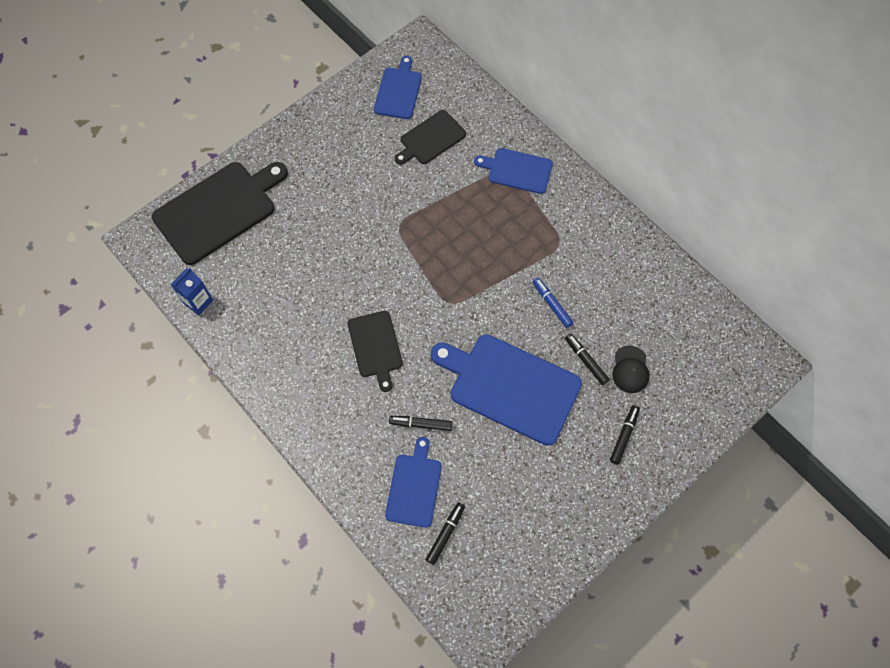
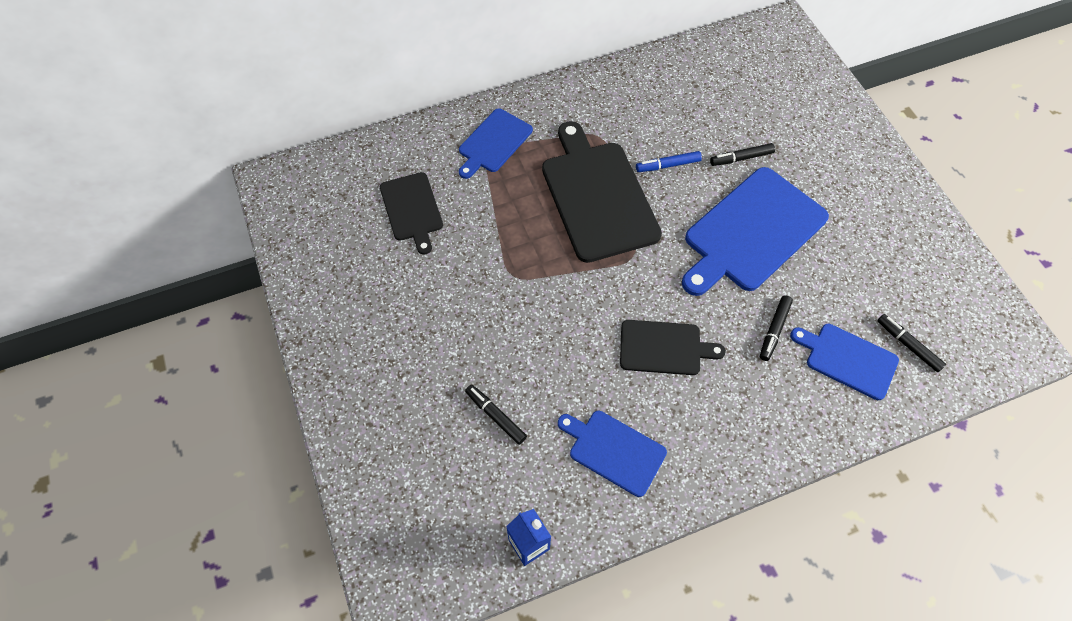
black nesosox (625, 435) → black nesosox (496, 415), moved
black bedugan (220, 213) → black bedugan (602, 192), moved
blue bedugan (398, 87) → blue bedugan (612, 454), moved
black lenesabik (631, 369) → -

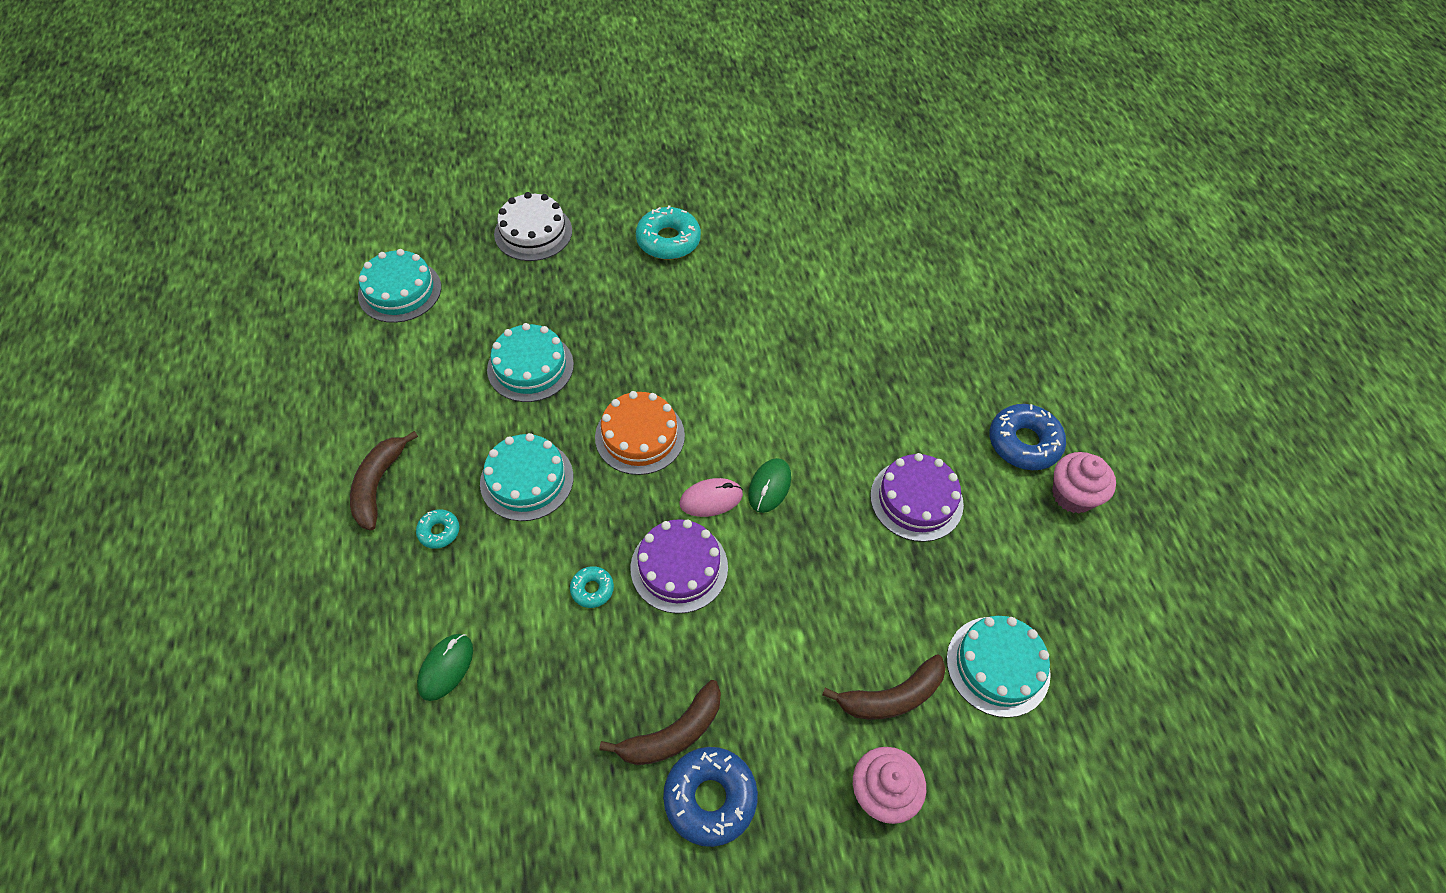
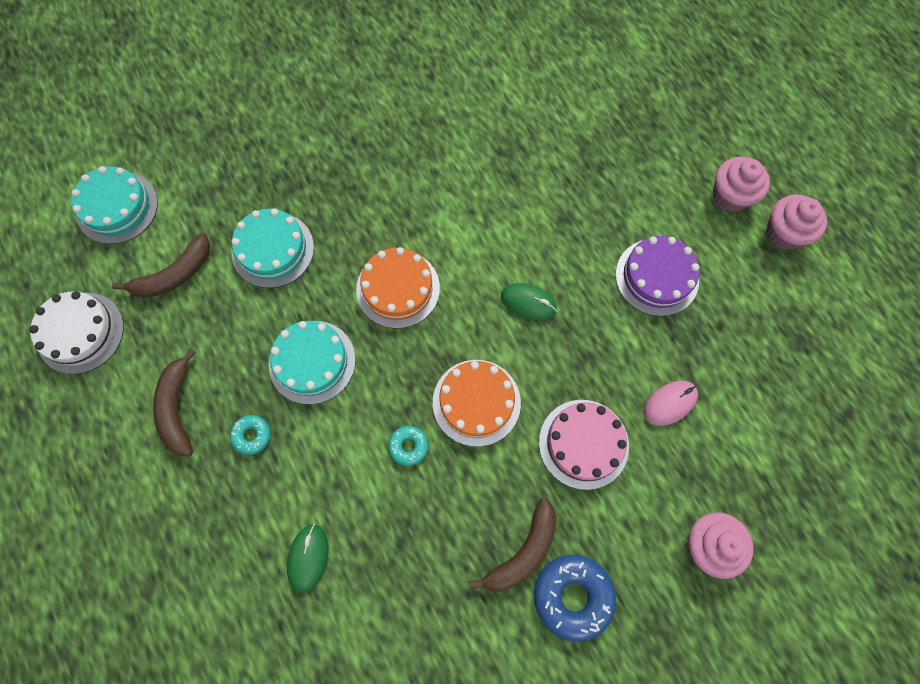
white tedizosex (533, 226) → white tedizosex (76, 332), moved
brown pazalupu (884, 687) → brown pazalupu (161, 265), moved
purple tedizosex (679, 566) → orange tedizosex (477, 403)
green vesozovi (769, 485) → green vesozovi (529, 302), 75 degrees counterclockwise
- → pink tedizosex (584, 445)
pink vesozovi (711, 497) → pink vesozovi (671, 403), moved
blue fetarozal (1028, 437) → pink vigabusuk (741, 184)
turquoise fetarozal (668, 232) → -
turquoise tedizosex (999, 667) → -

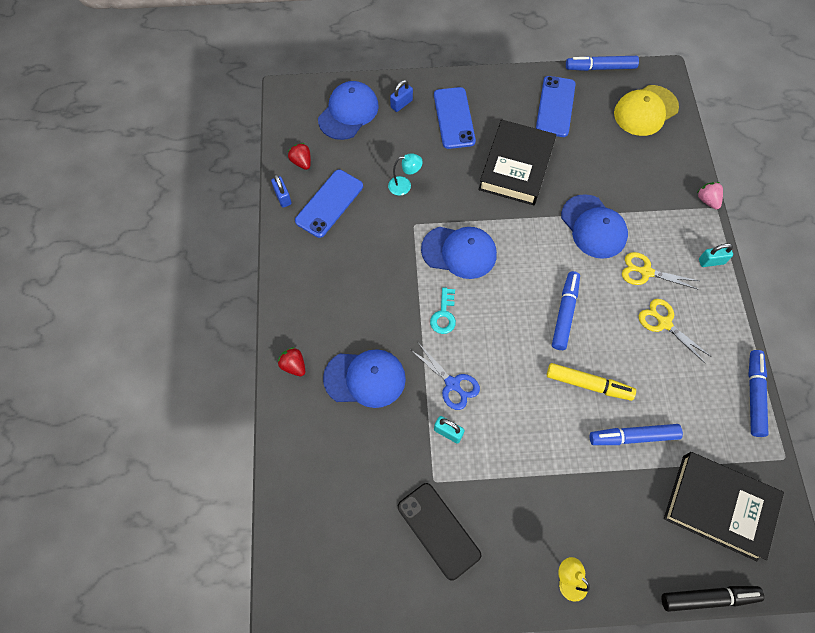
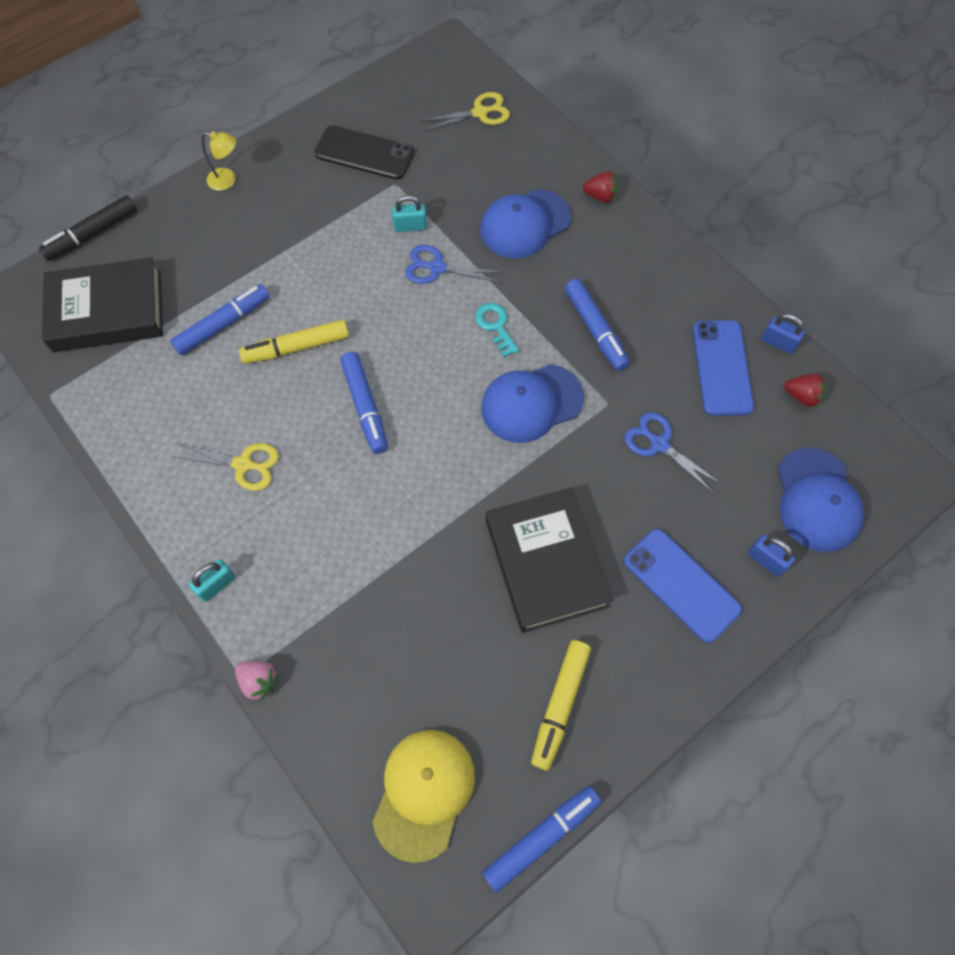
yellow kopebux (660, 271) → yellow kopebux (465, 111), moved
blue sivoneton (556, 106) → yellow nesosox (561, 705)
blue nesosox (758, 393) → blue nesosox (597, 325), moved
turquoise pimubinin (405, 174) → blue kopebux (673, 453)
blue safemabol (401, 96) → blue safemabol (771, 555), 60 degrees counterclockwise
blue lenesabik (594, 226) → -

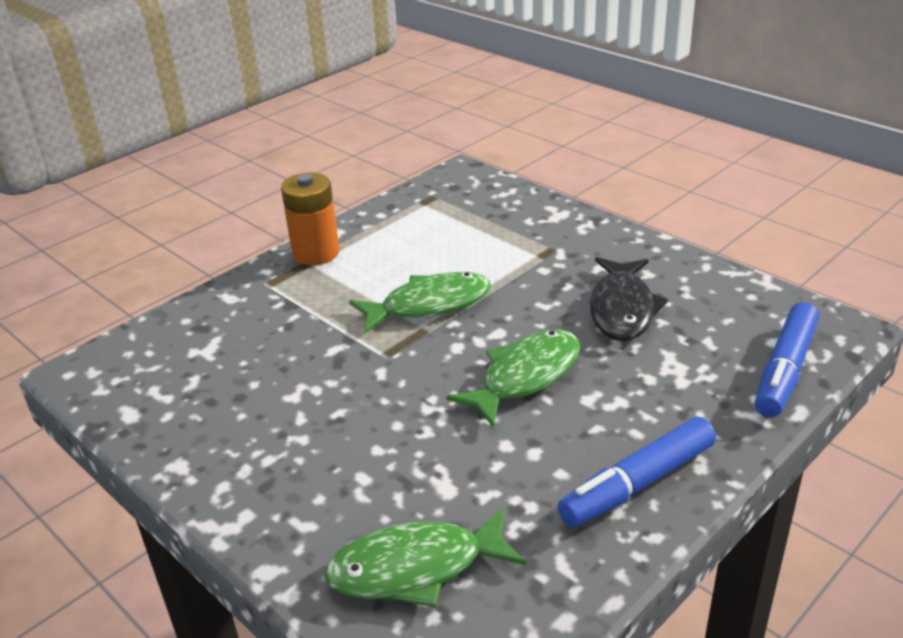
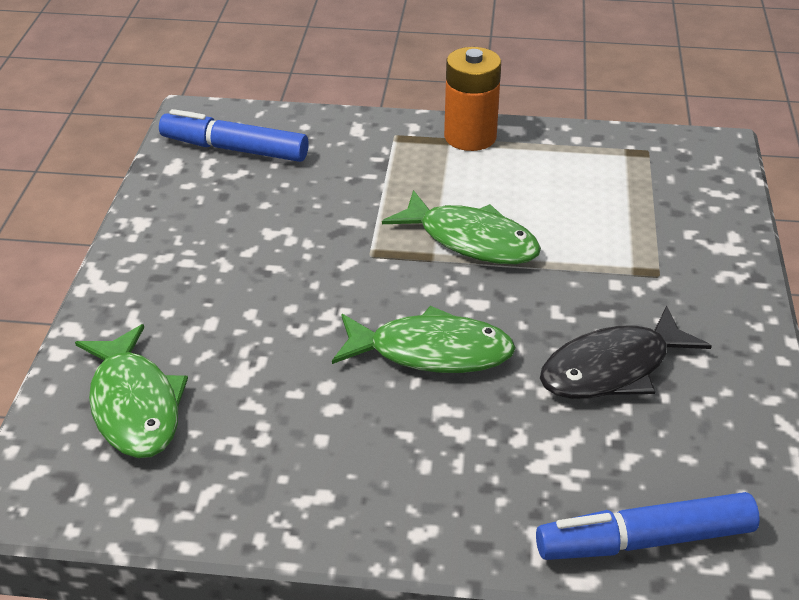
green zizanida (425, 557) → green zizanida (131, 391), 150 degrees counterclockwise
blue nesosox (637, 472) → blue nesosox (234, 135), moved

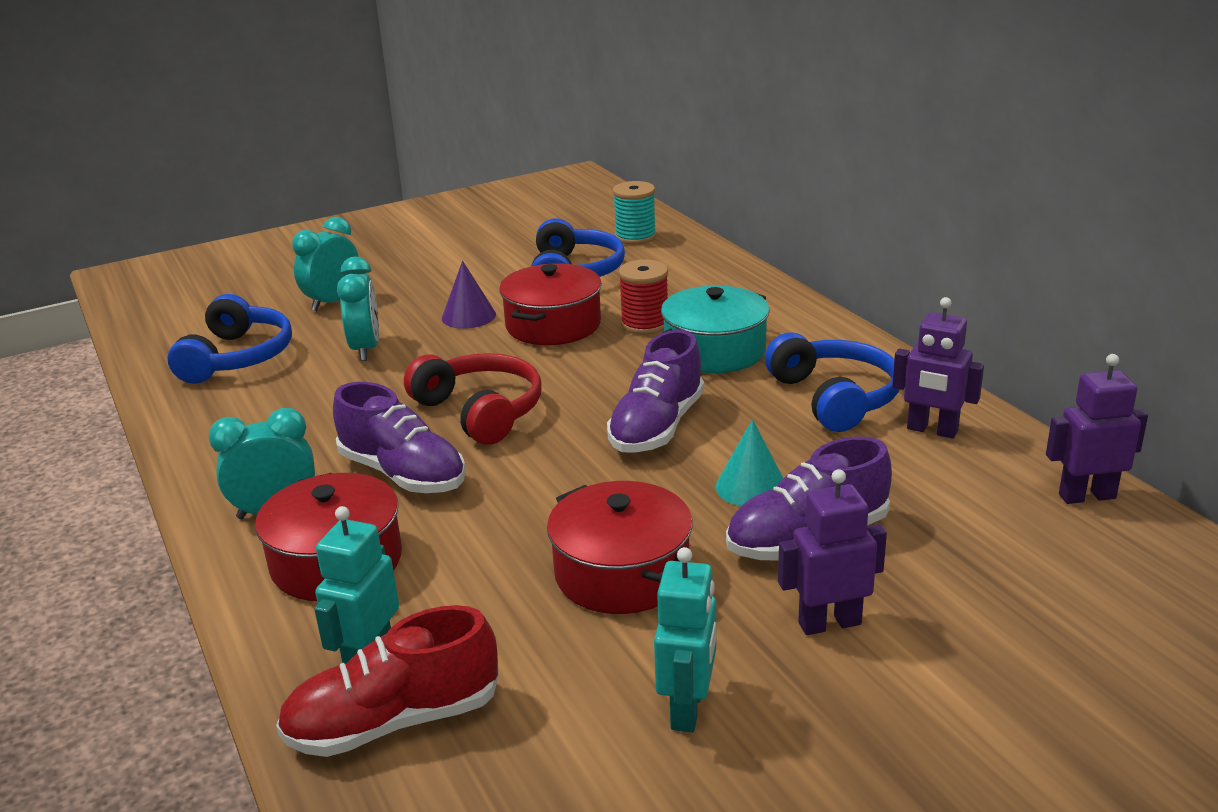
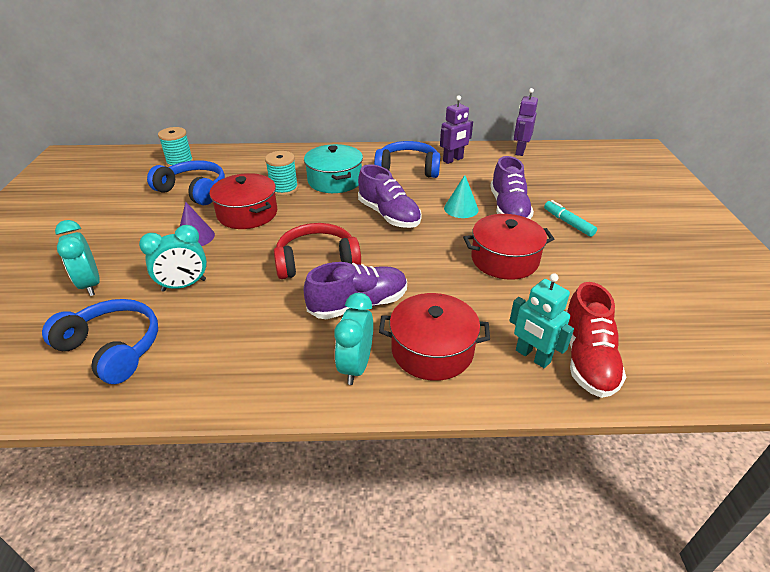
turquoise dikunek (358, 309) → turquoise dikunek (173, 258), 135 degrees clockwise
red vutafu (643, 297) → turquoise vutafu (281, 173)
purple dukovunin (832, 552) → turquoise nesosox (570, 218)
turquoise dukovunin (685, 639) → -

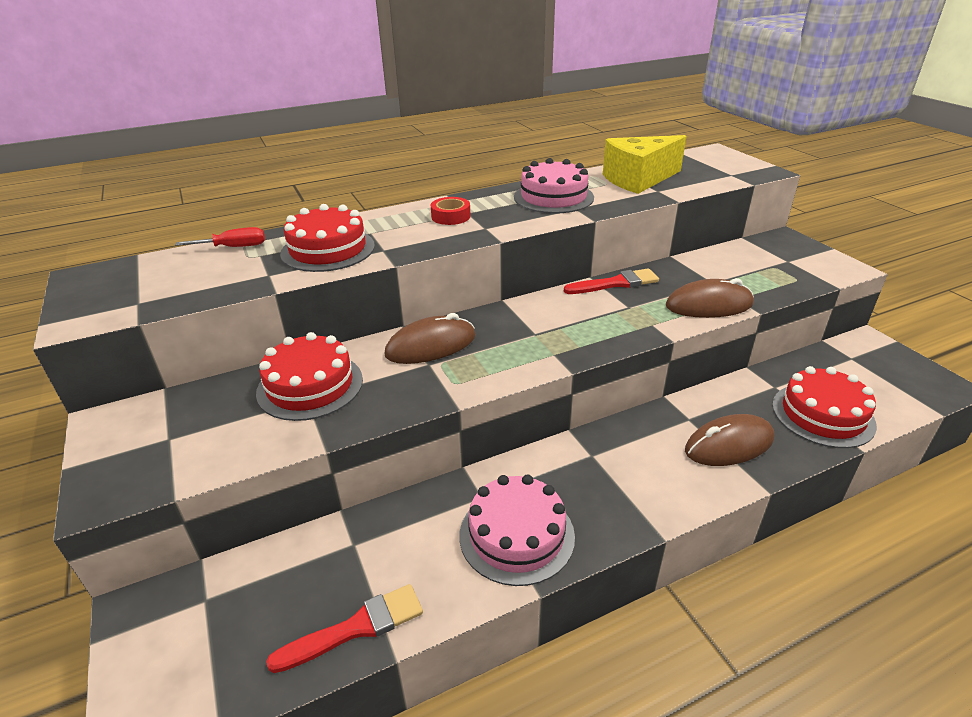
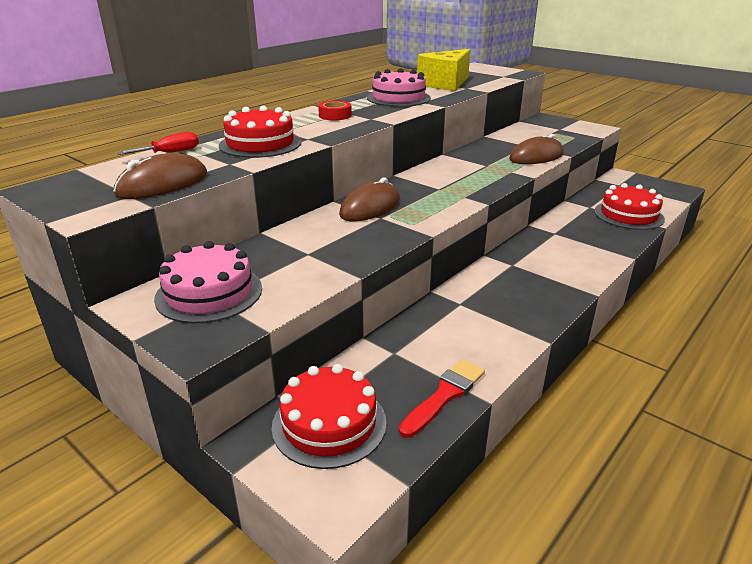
brown vesozovi (729, 440) → brown vesozovi (160, 176), moved
pink tedizosex (517, 530) → pink tedizosex (208, 282), moved
red tedizosex (309, 376) → red tedizosex (329, 416), moved
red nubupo (611, 281) → -

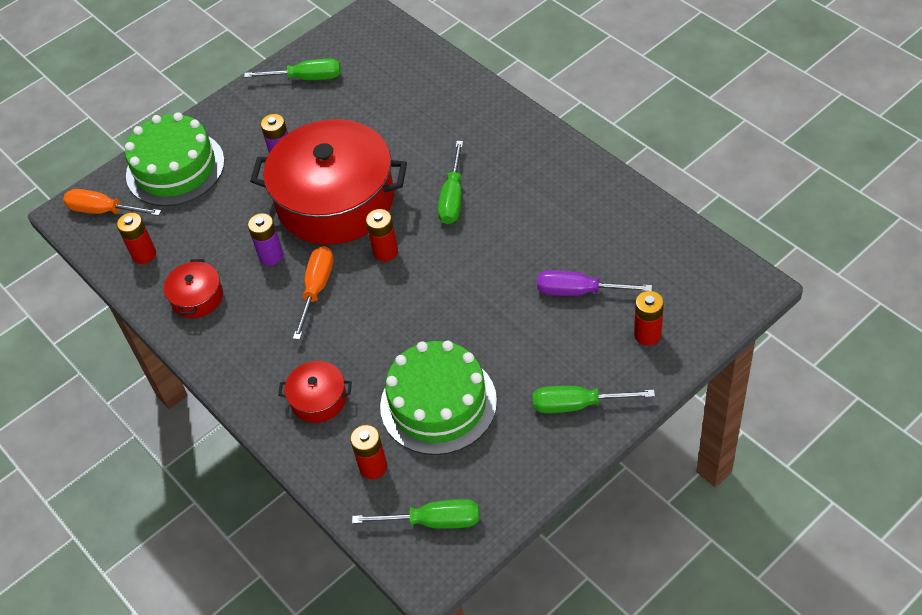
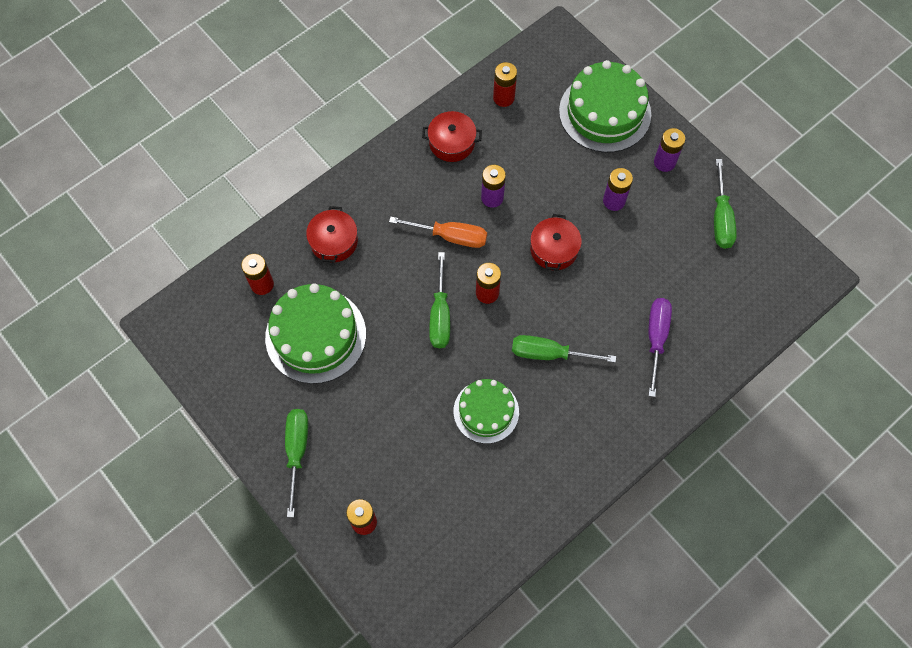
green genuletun (415, 514) → green genuletun (439, 300), moved
- → green tedizosex (486, 411)
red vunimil (328, 182) → red vunimil (556, 242), x0.43
purple genuletun (594, 283) → purple genuletun (660, 347), moved
- → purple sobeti (669, 150)
orange genuletun (112, 202) → -

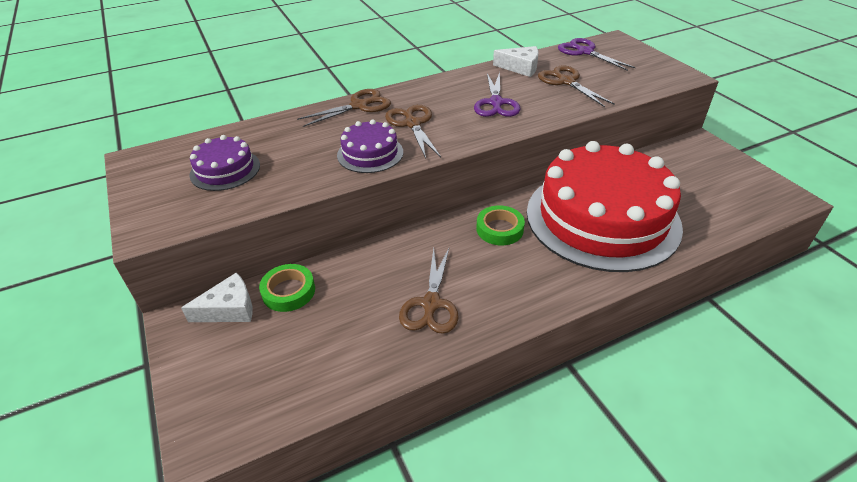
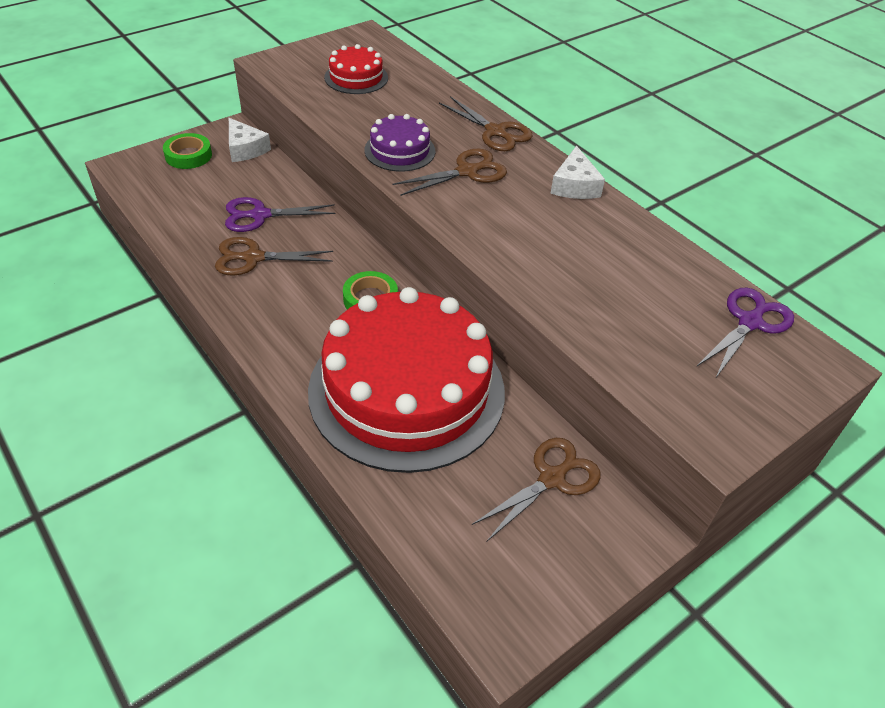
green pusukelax (287, 288) → green pusukelax (187, 151), moved
purple kopebux (497, 94) → purple kopebux (280, 214), moved
purple tedizosex (224, 163) → red tedizosex (356, 69)
brown kopebux (576, 86) → brown kopebux (536, 489), moved
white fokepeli (516, 61) → white fokepeli (577, 172), moved

